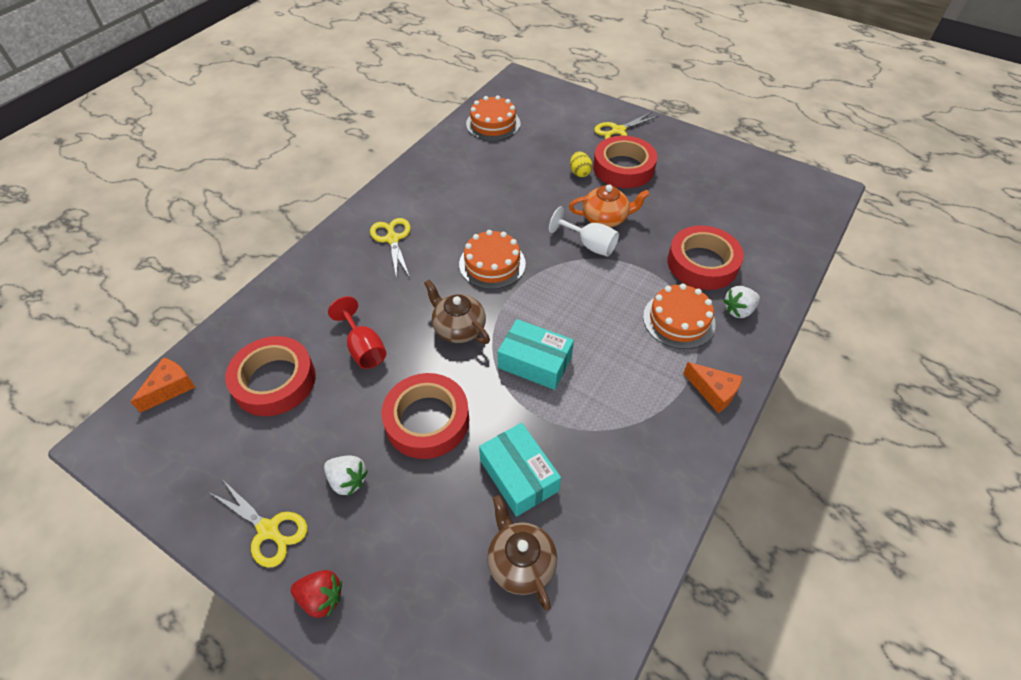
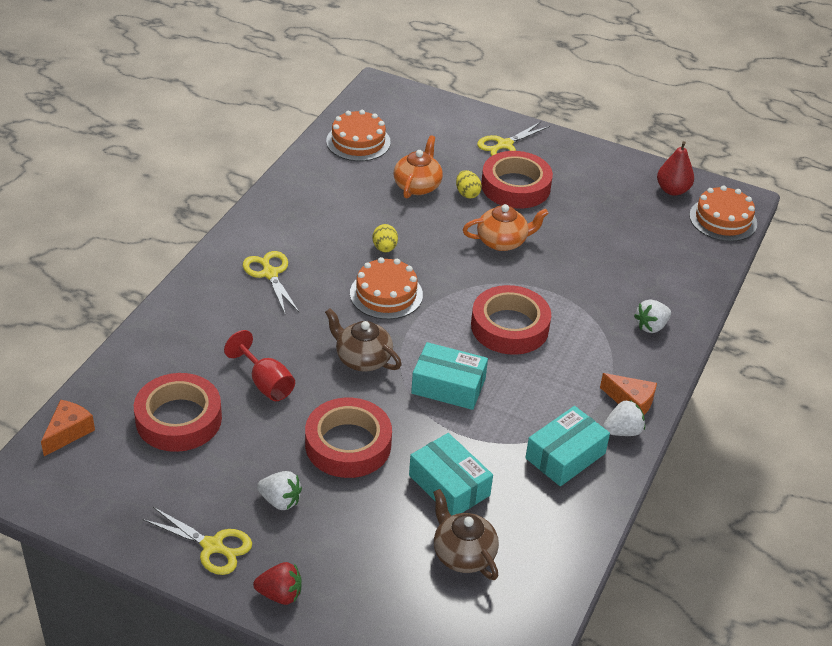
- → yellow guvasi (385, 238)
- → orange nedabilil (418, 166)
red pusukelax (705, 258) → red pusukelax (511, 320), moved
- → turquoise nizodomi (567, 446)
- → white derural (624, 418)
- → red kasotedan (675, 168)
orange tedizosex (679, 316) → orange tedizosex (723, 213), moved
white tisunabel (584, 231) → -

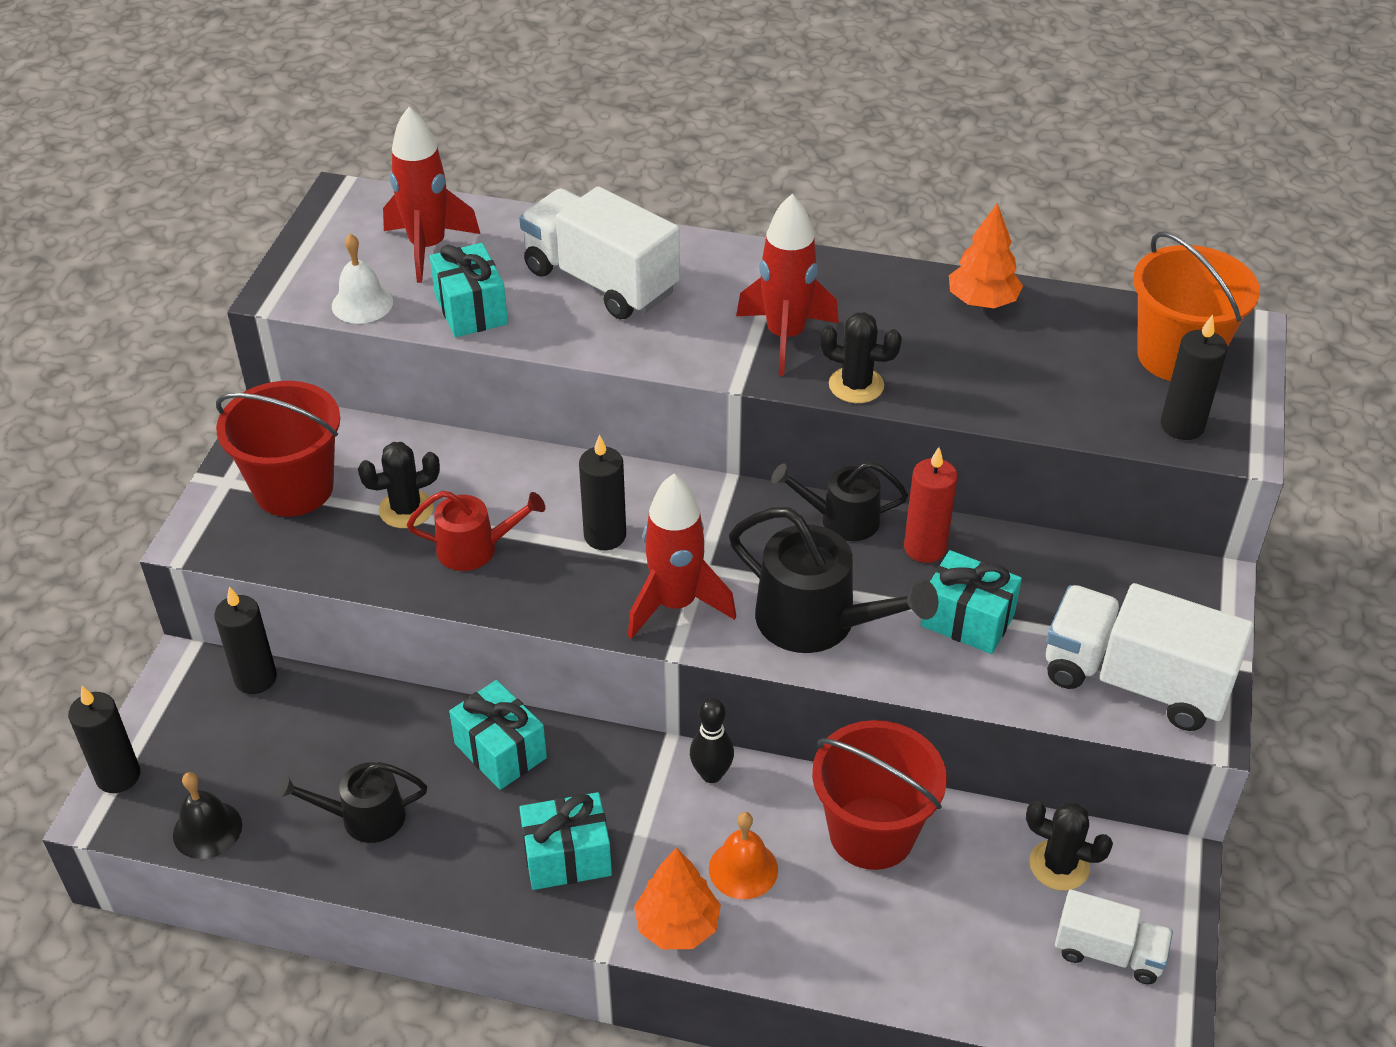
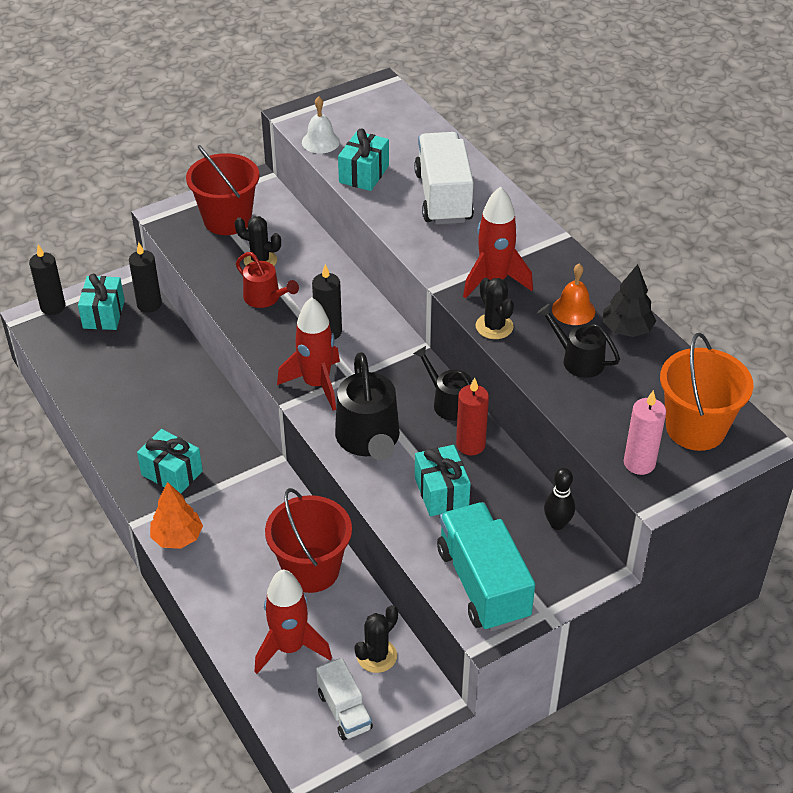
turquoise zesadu (498, 735) → turquoise zesadu (101, 301), moved
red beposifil (431, 195) → red beposifil (293, 622), moved
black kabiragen (1069, 846) → black kabiragen (376, 639), 60 degrees clockwise
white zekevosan (1150, 657) → turquoise zekevosan (486, 567)
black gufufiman (351, 802) → black gufufiman (578, 341), moved
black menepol (712, 740) → black menepol (559, 499), moved
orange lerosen (743, 855) → orange lerosen (573, 294), moved
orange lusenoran (986, 255) → black lusenoran (629, 300)
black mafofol (1194, 377) → pink mafofol (645, 432)
black lerosen (207, 815) → -

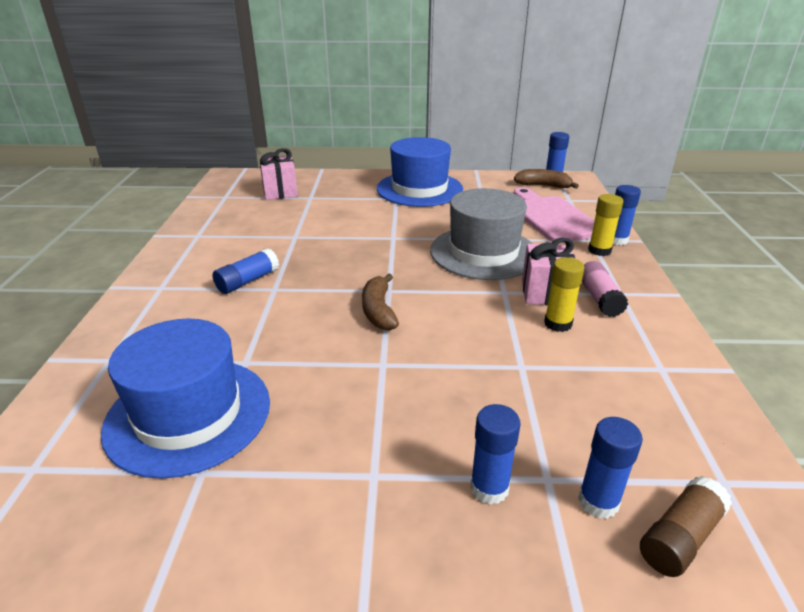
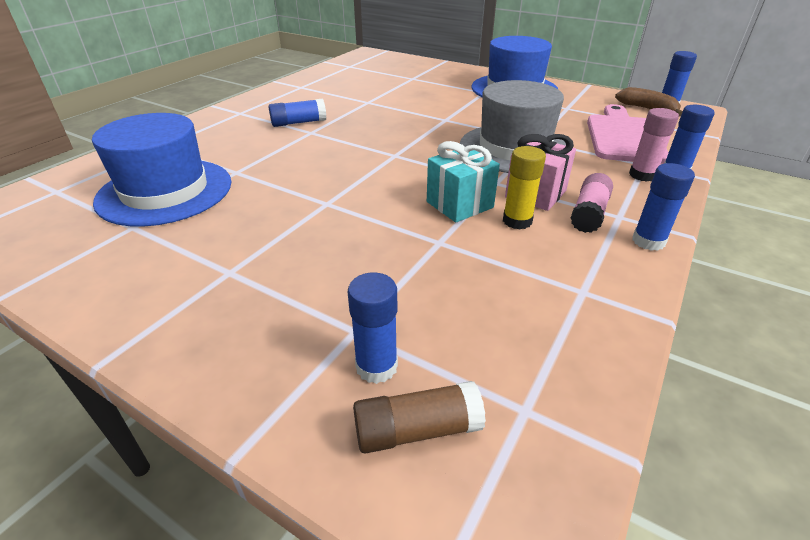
- → turquoise zesadu (463, 181)
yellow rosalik (605, 225) → pink rosalik (654, 145)
blue rosalik (495, 454) → blue rosalik (663, 207), moved
pink zesadu (279, 174) → -
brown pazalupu (380, 302) → -

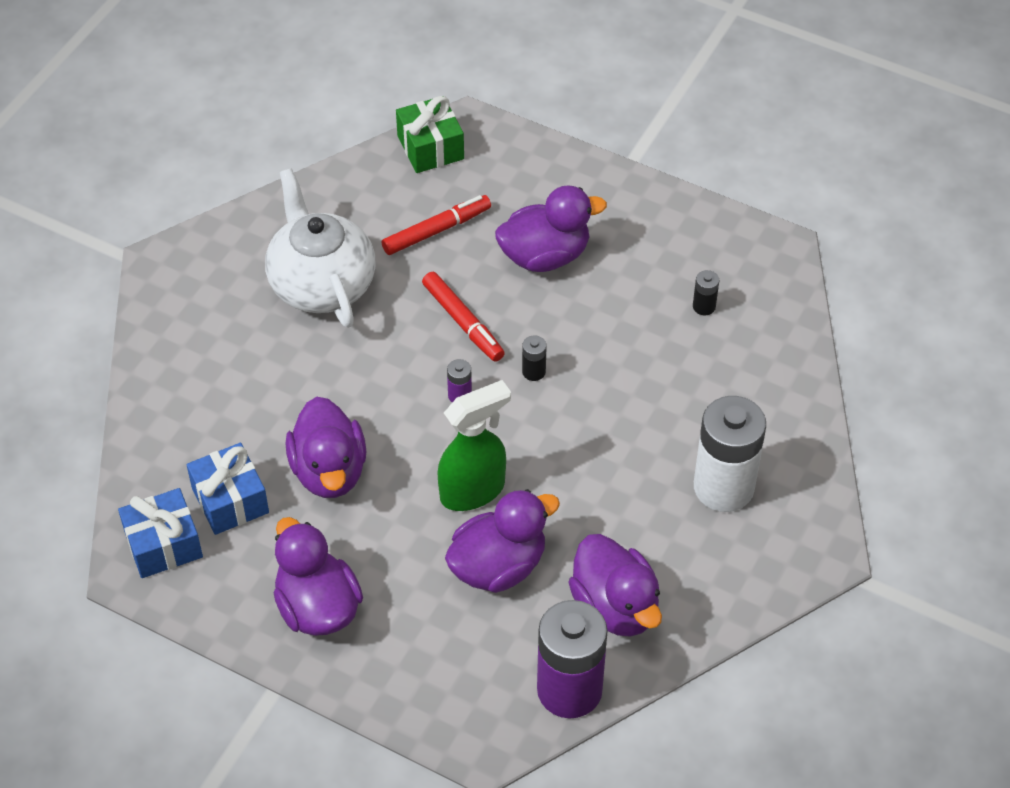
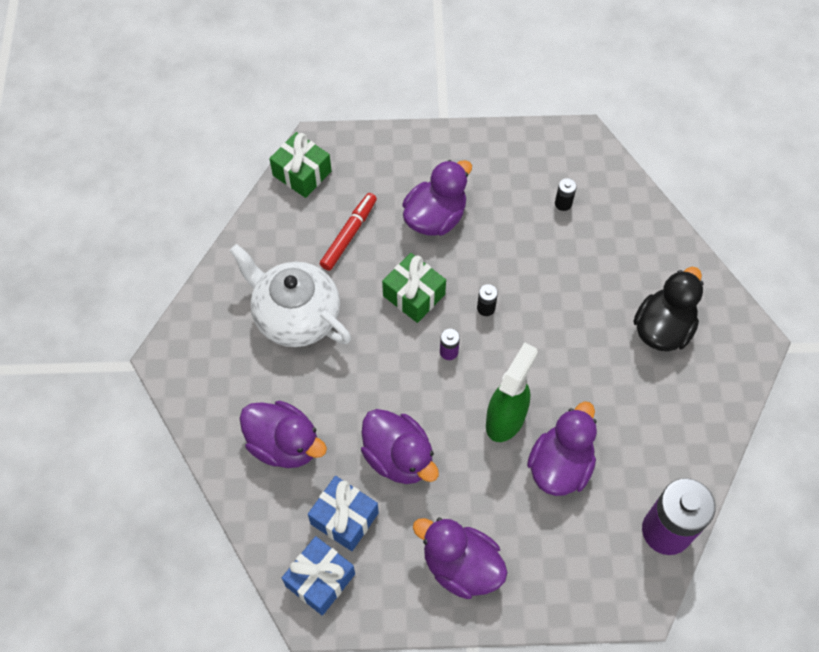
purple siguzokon (615, 585) → purple siguzokon (283, 434), moved
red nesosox (463, 317) → green zesadu (414, 288)
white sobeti (730, 454) → black siguzokon (668, 309)

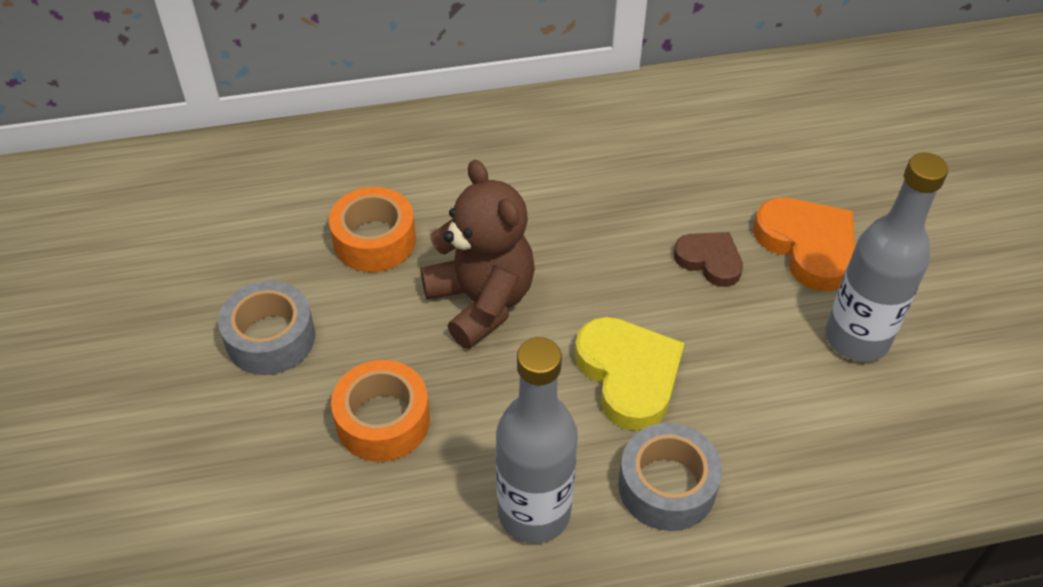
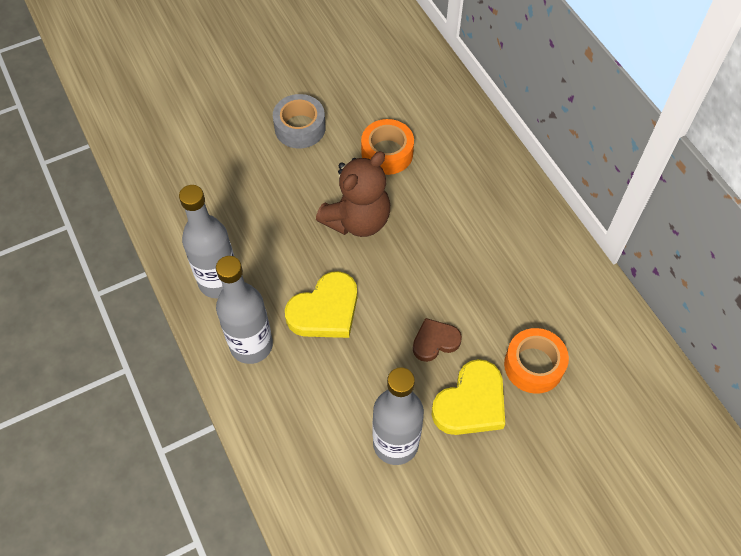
grey pusukelax (670, 477) → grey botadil (244, 310)
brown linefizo (708, 259) → brown linefizo (437, 340), 135 degrees counterclockwise
orange linefizo (804, 244) → yellow linefizo (468, 397)
orange pusukelax (380, 411) → orange pusukelax (536, 361), moved

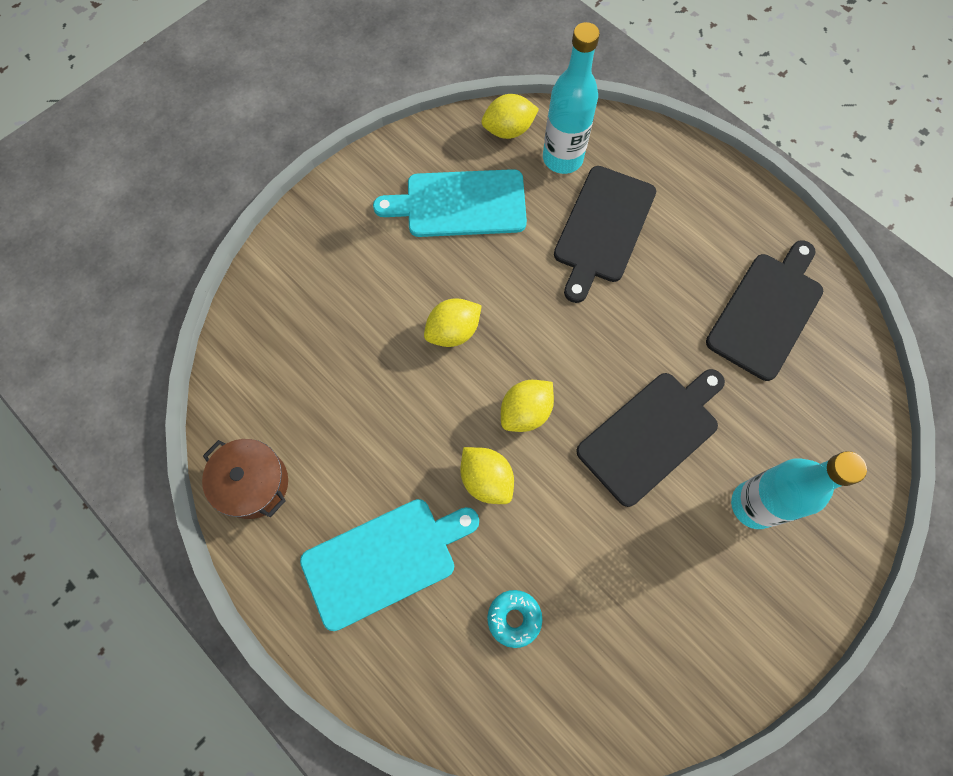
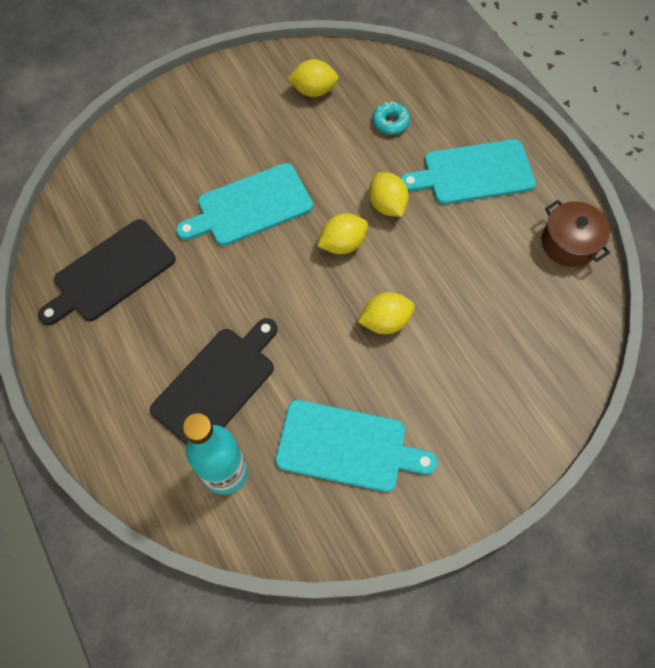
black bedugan (650, 438) → turquoise bedugan (244, 204)
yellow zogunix (510, 116) → yellow zogunix (313, 78), moved
turquoise botadil (799, 490) → -

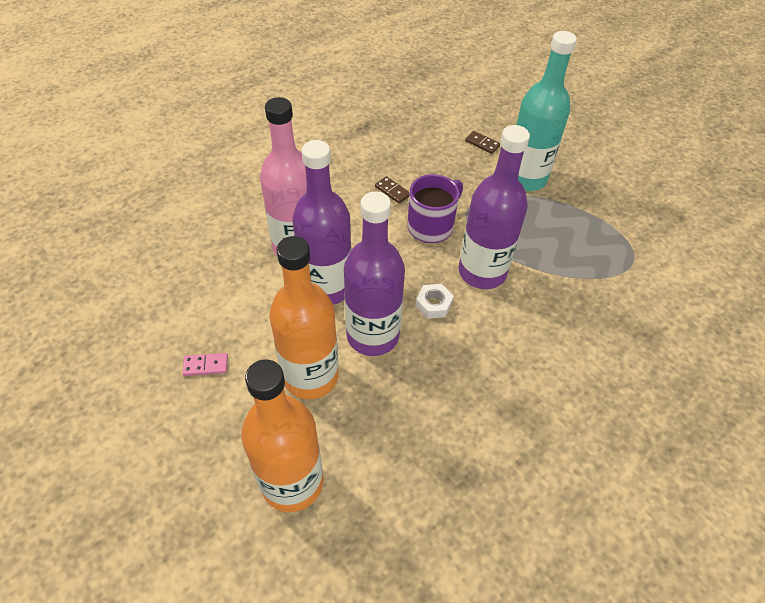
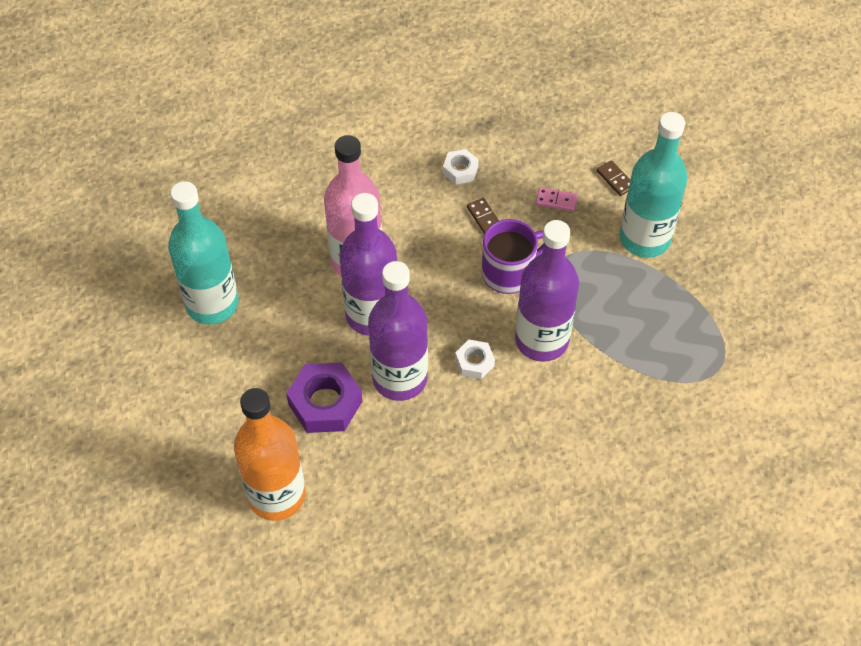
- → turquoise botadil (203, 253)
orange botadil (304, 317) → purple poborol (324, 397)
- → white poborol (461, 167)
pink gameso (205, 364) → pink gameso (557, 199), moved

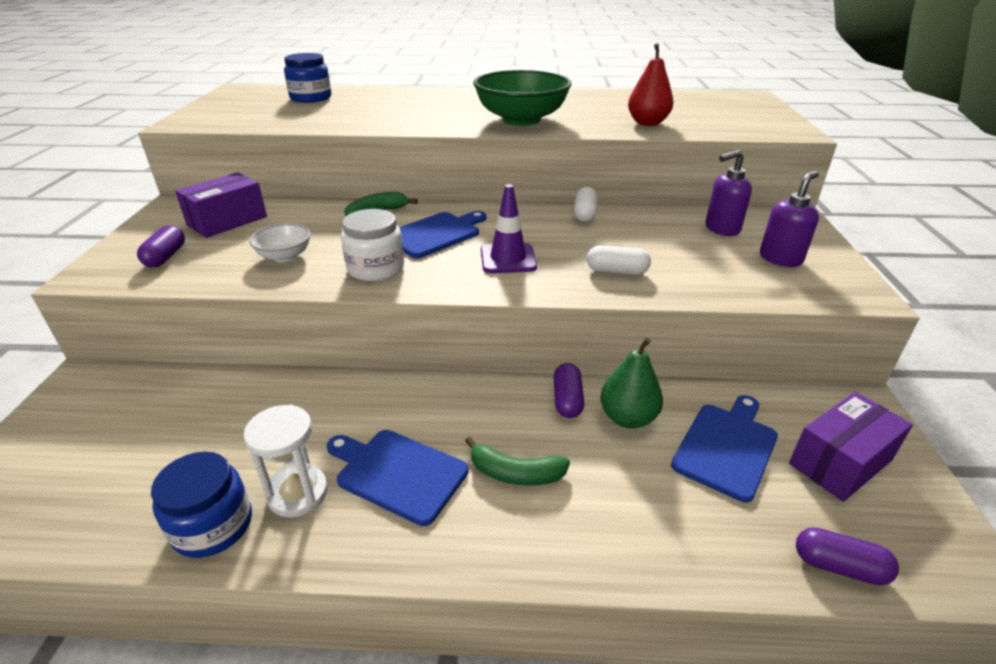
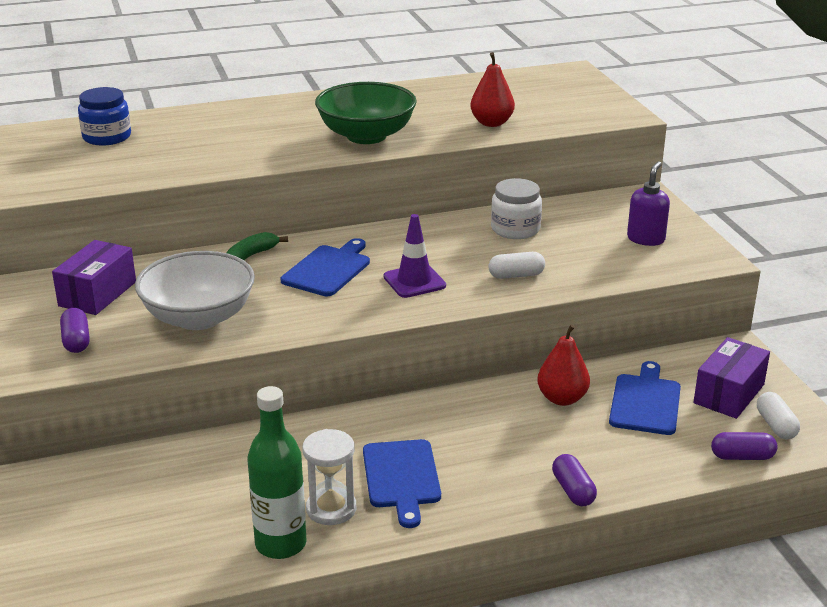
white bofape (279, 243) → white bofape (195, 290), x1.99
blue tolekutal (201, 505) → green botadil (277, 472)
blue bedugan (397, 478) → blue bedugan (402, 483), 105 degrees counterclockwise
white tolekutal (372, 245) → white tolekutal (516, 208), moved
green kasotedan (631, 383) → red kasotedan (563, 365)
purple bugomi (569, 390) → purple bugomi (574, 480), moved
white bugomi (586, 204) → white bugomi (778, 415), moved
green pazalupu (517, 461) → -
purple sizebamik (729, 193) → -

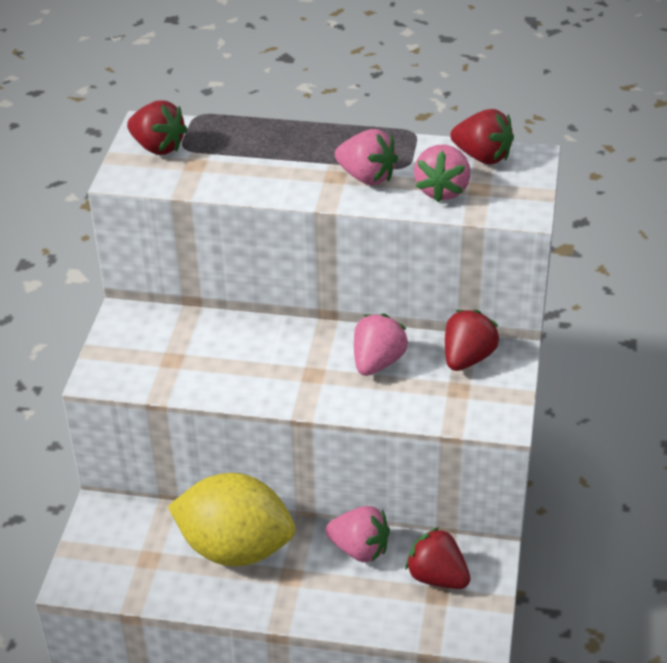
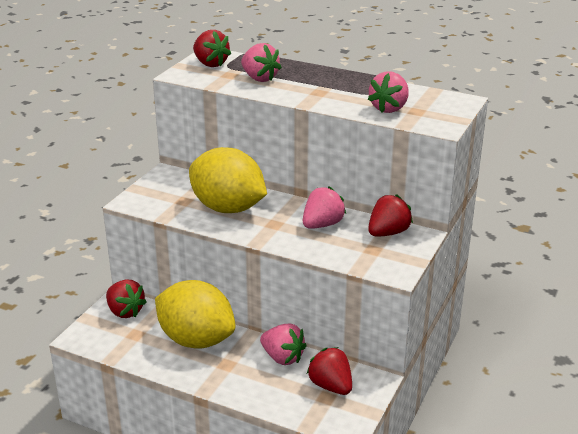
red derural (482, 136) → red derural (126, 299), moved
- → yellow zogunix (228, 180)
pink derural (366, 157) → pink derural (261, 62), moved

